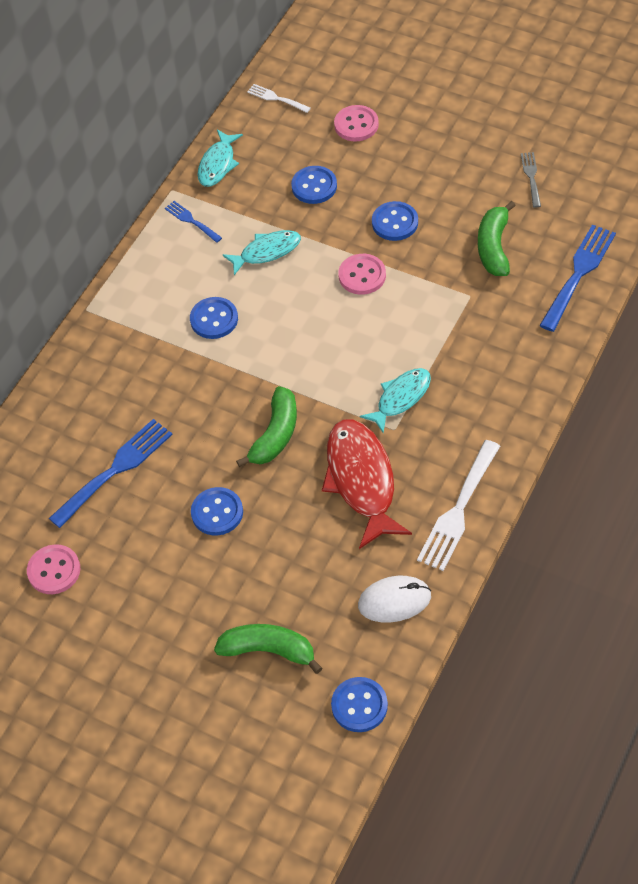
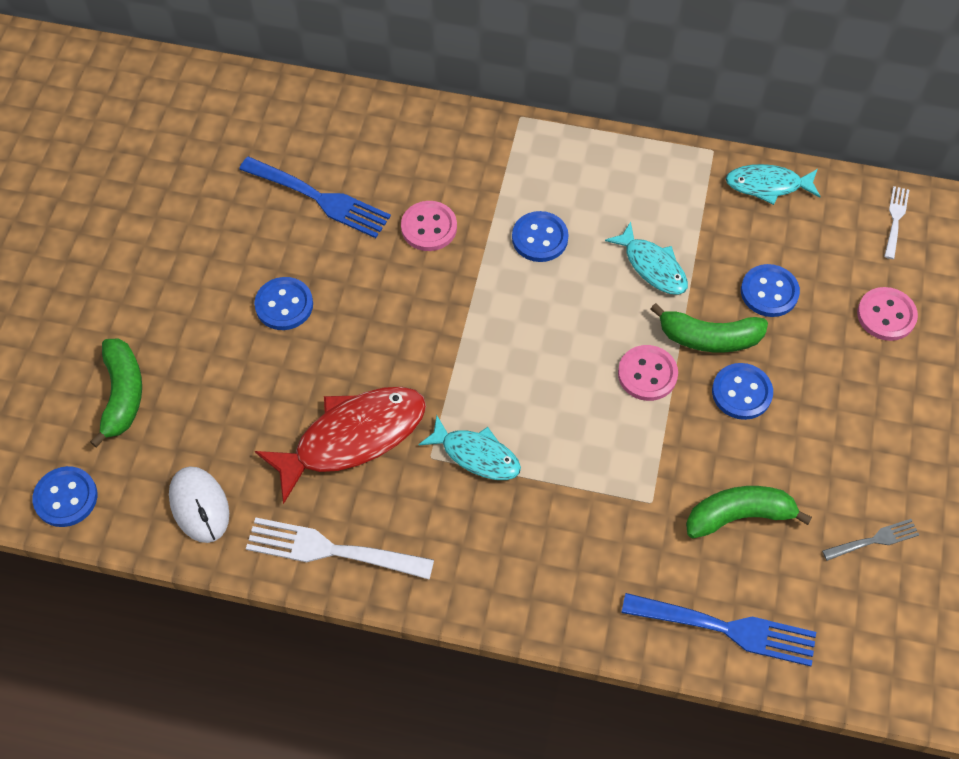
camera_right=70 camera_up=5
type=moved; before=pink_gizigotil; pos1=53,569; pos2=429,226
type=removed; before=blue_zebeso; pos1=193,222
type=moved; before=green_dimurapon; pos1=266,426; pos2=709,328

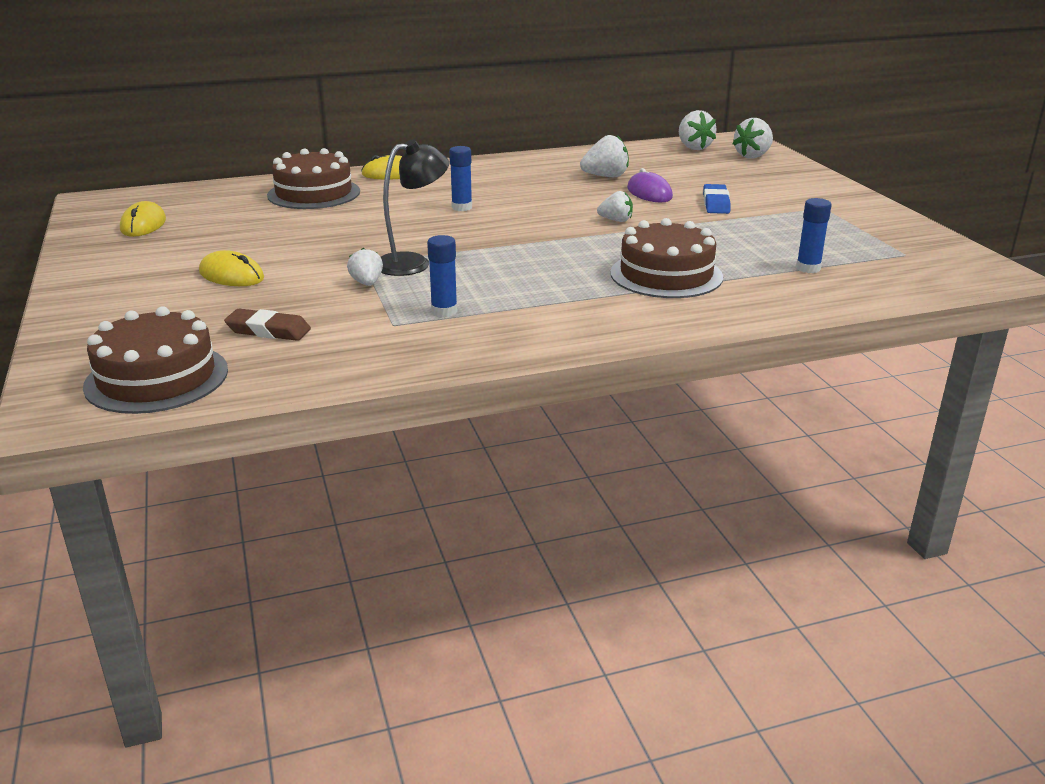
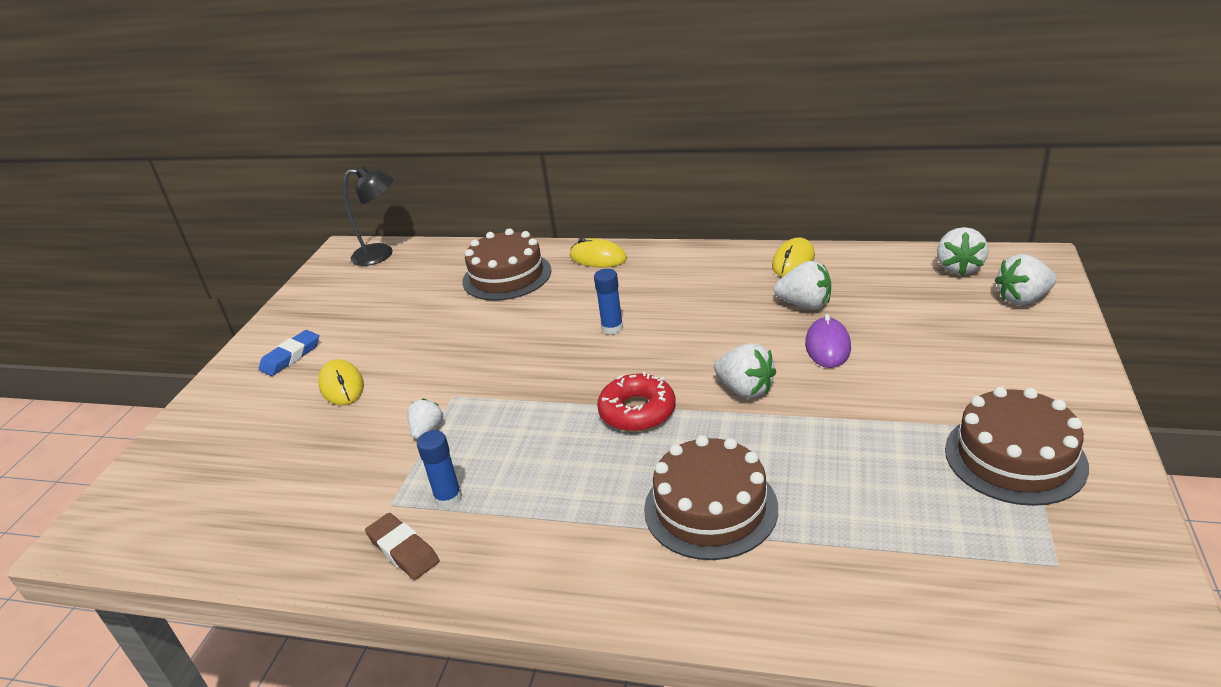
camera_right=35 camera_up=5
type=moved; before=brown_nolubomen; pos1=155,360; pos2=1017,446
type=moved; before=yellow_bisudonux; pos1=143,219; pos2=793,257
type=moved; before=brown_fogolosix; pos1=267,325; pos2=402,546
type=moved; before=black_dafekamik; pos1=415,207; pos2=368,216
type=resized; before=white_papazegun; pos1=615,206; pos2=745,371; scale=1.54
type=moved; before=blue_fogolosix; pos1=717,199; pos2=289,353
type=removed; before=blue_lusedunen; pos1=813,235
type=added; after=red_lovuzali; pos2=636,402

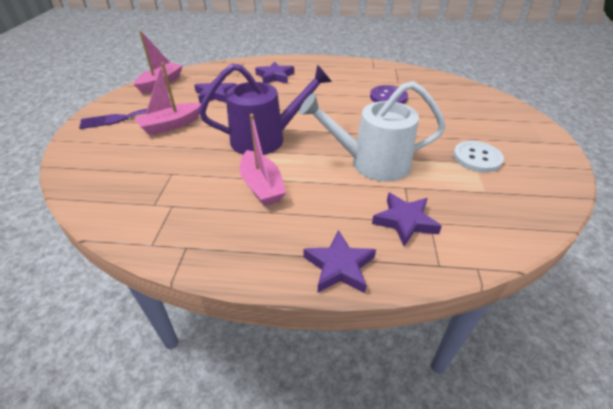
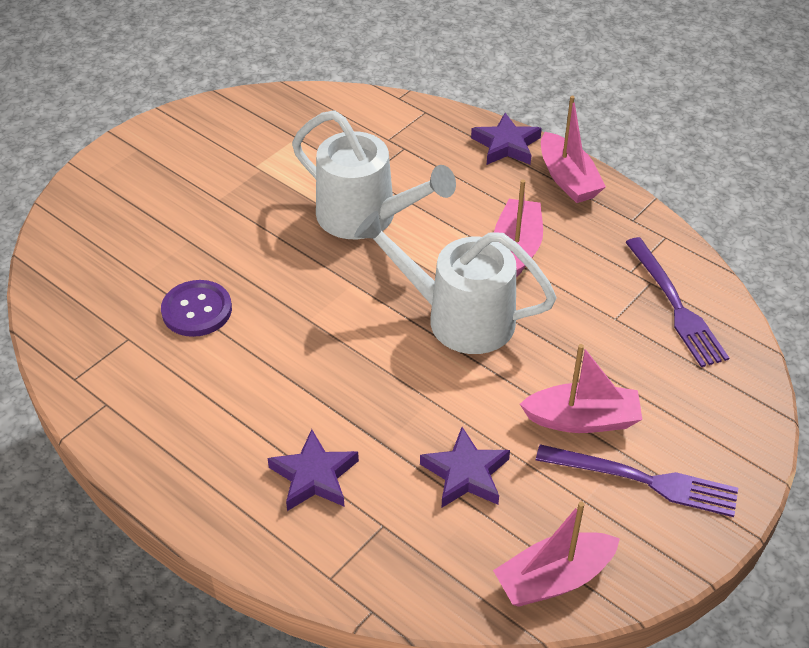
camera_right=-145 camera_up=5
type=recoloured; before=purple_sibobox; after=white_sibobox; pos1=265,109; pos2=455,282
type=removed; before=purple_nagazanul; pos1=407,219
type=removed; before=white_gizigotil; pos1=478,157
type=added; after=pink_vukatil; pos2=573,149
type=added; after=purple_zebeso; pos2=677,302

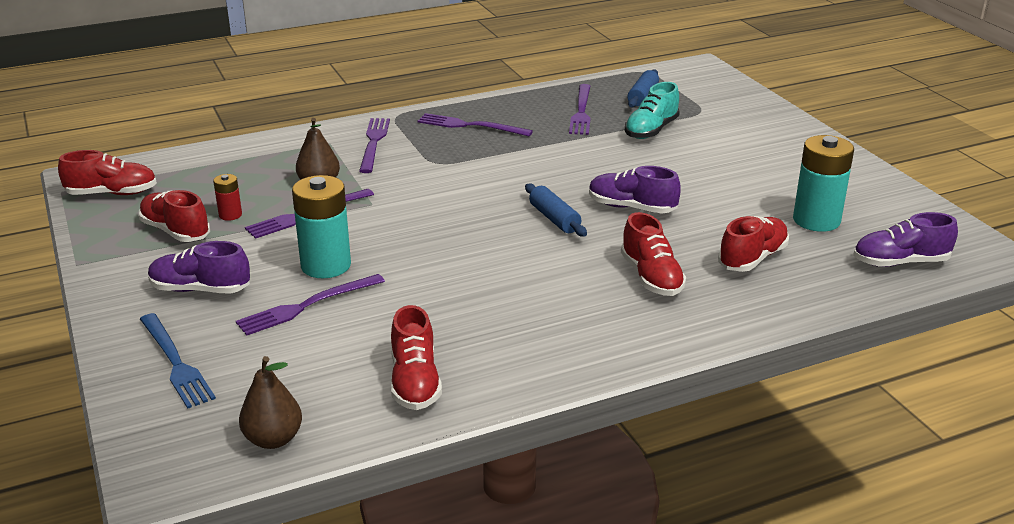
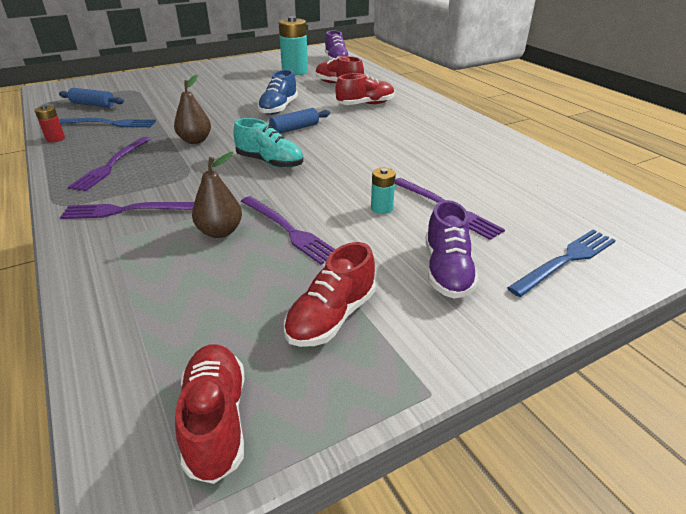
camera_right=-95 camera_up=5
type=moved; before=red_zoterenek; pos1=227,197; pos2=50,123
type=moved; before=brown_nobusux; pos1=270,402; pos2=192,109
type=resized; before=turquoise_zoterenek; pos1=321,226; pos2=383,191; scale=0.49
type=removed; before=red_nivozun; pos1=416,357
type=recoloured; before=purple_zebeso; after=blue_zebeso; pos1=580,109; pos2=107,122
type=recoloured; before=purple_nivozun; after=blue_nivozun; pos1=635,189; pos2=278,92
type=moved; before=turquoise_nivozun; pos1=652,110; pos2=268,143

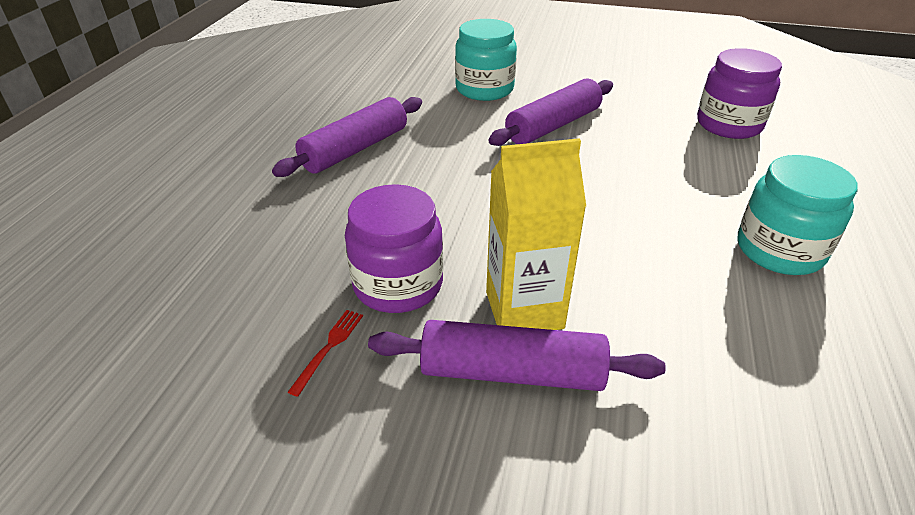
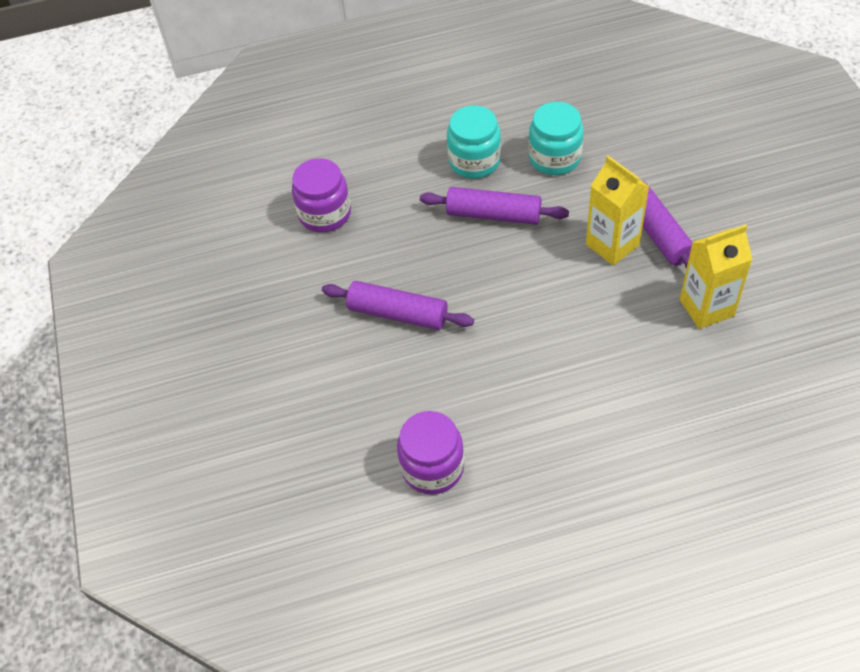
camera_right=-115 camera_up=15
type=moved; before=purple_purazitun; pos1=347,137; pos2=494,206
type=replaced; before=red_zebeso; after=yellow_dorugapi; pos1=325,353; pos2=716,276
type=moved; before=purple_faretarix; pos1=394,248; pos2=430,453
type=moved; before=turquoise_faretarix; pos1=486,60; pos2=556,138

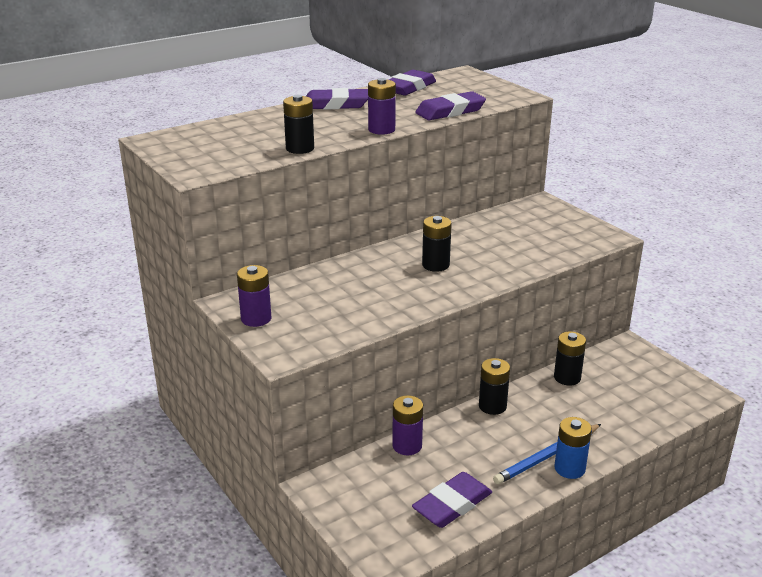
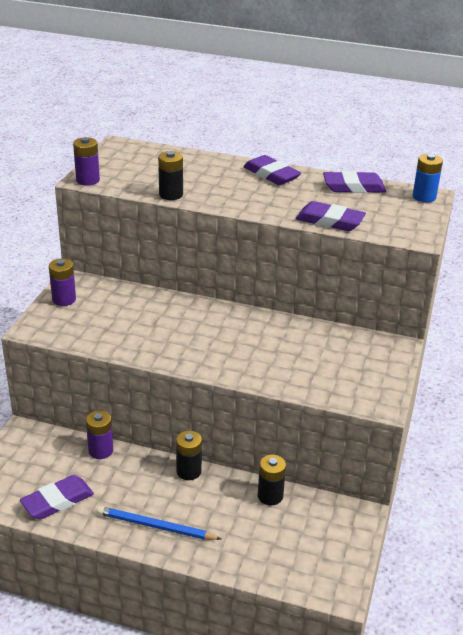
camera_right=50 camera_up=5
type=moved; before=purple_zoterenek; pos1=382,106; pos2=86,161
type=turned; before=purple_fogolosix; pos1=452,500; pos2=57,497; turn=-45
type=removed; before=black_zoterenek; pos1=437,244
type=moved; before=blue_zoterenek; pos1=573,448; pos2=428,178

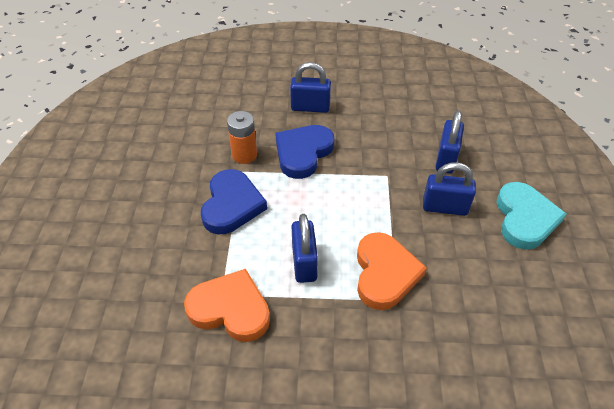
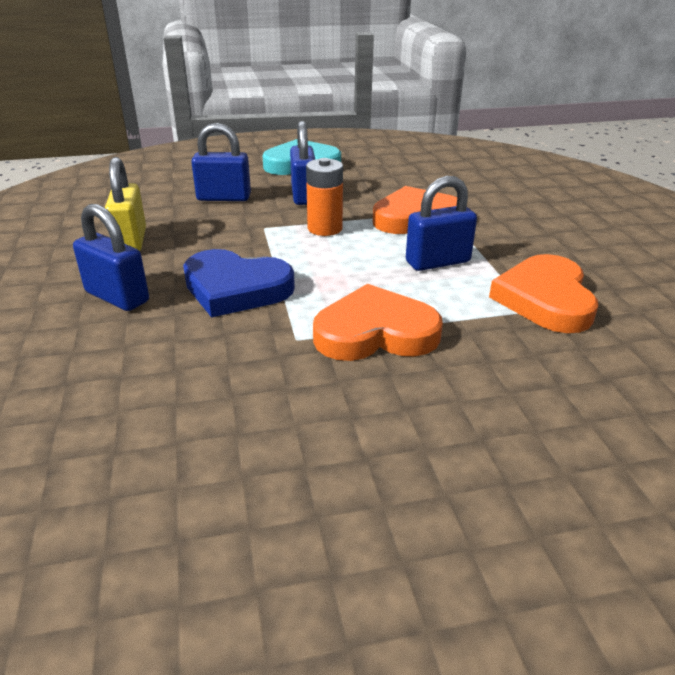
camera_right=-105 camera_up=-15
type=recoloured; before=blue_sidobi; after=orange_sidobi; pos1=234,201; pos2=378,322
type=moved; before=orange_zoterenek; pos1=242,137; pos2=324,197
type=turned; before=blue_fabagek; pos1=310,87; pos2=111,257; turn=-45
type=added; after=yellow_fabagek; pos2=125,204

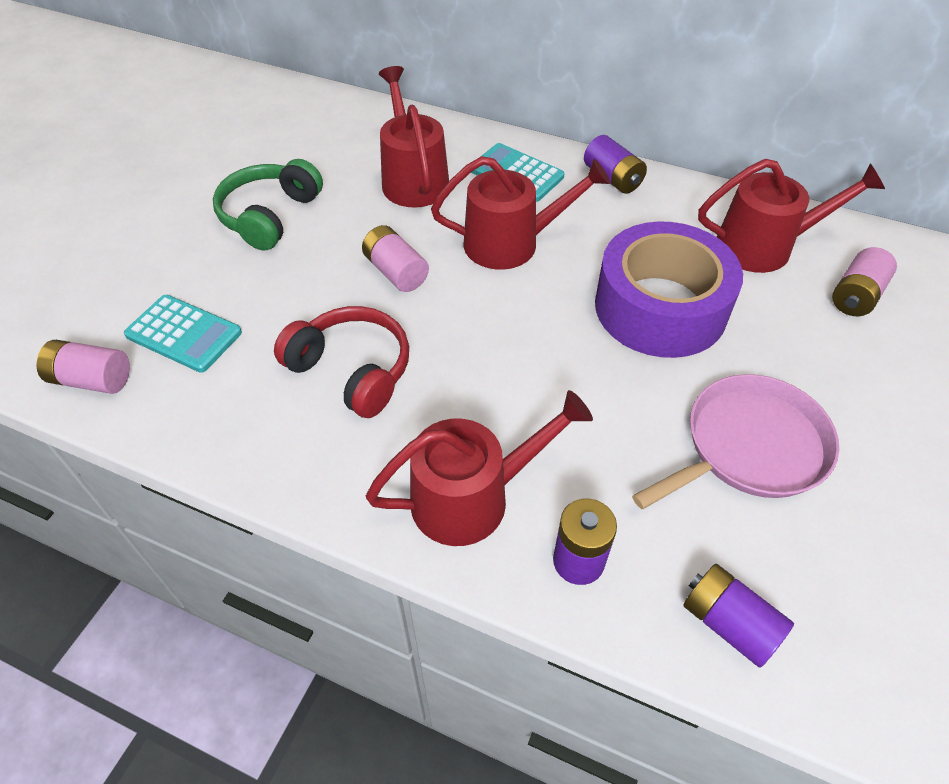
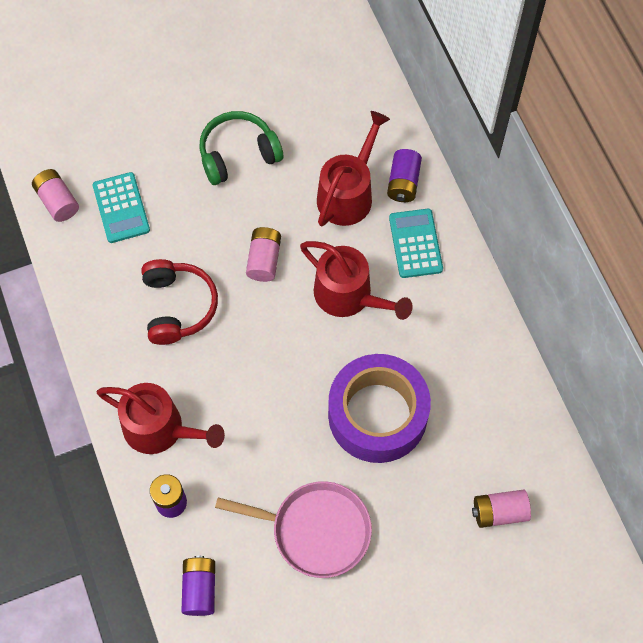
camera_right=45 camera_up=15
type=moved; before=purple_zoterenek; pos1=615,164; pos2=404,175
type=removed; before=red_sibobox; pos1=791,216

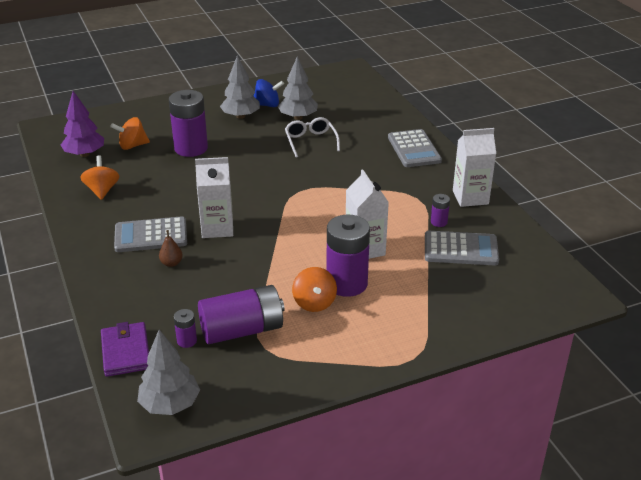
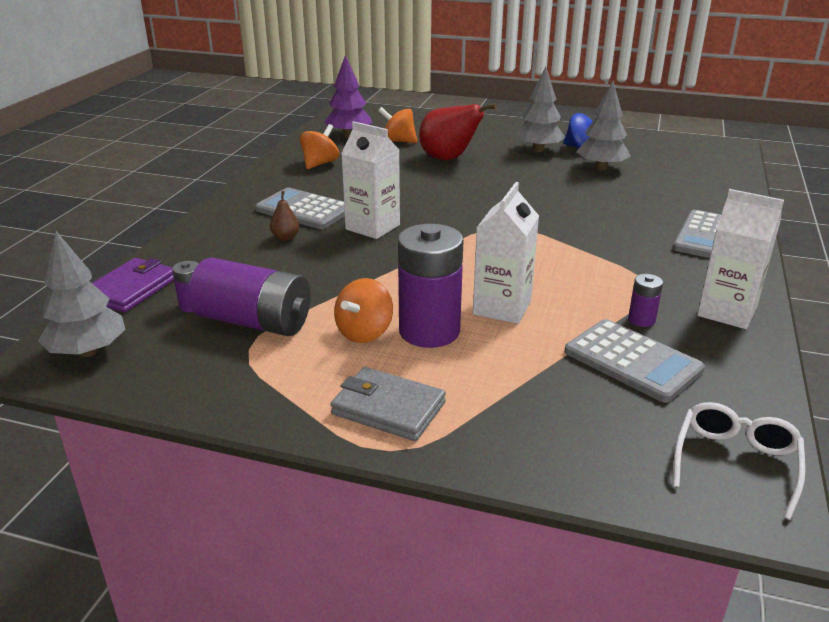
camera_right=40 camera_up=-5
type=replaced; before=purple_zoterenek; after=red_nobusux; pos1=188,123; pos2=458,131
type=moved; before=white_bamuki; pos1=312,137; pos2=739,461
type=added; after=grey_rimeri; pos2=388,404

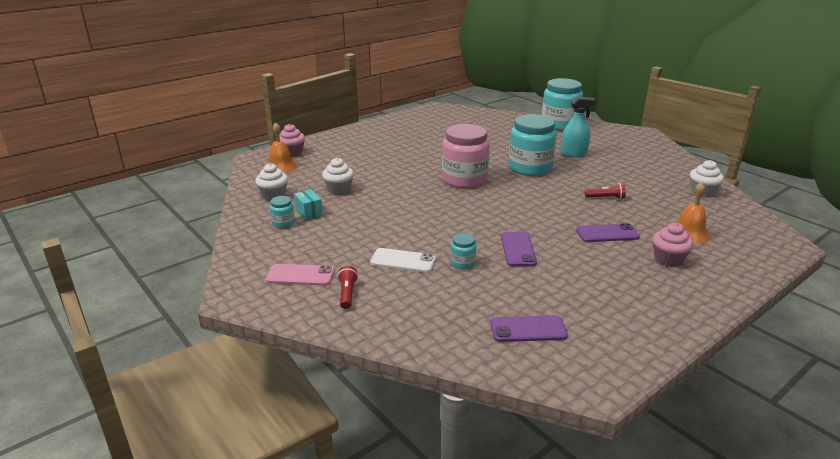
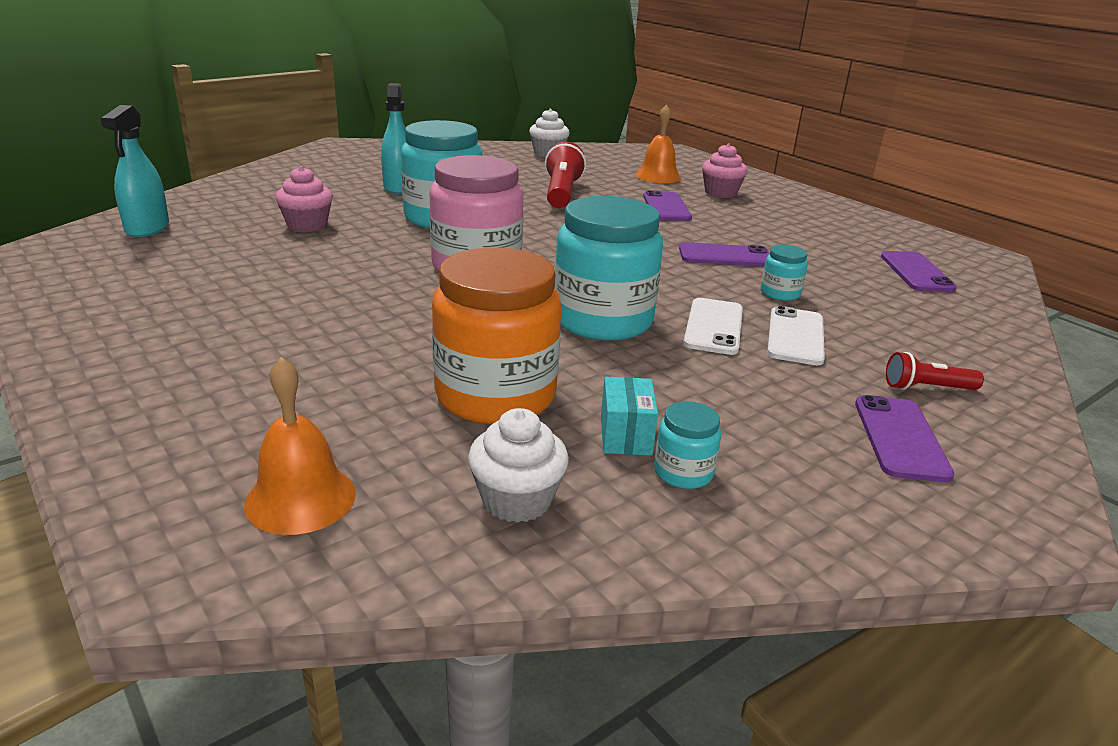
camera_right=-90 camera_up=0
type=recoloured; before=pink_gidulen; after=purple_gidulen; pos1=300,275; pos2=904,438
type=moved; before=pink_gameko; pos1=292,140; pos2=304,199
type=turned; before=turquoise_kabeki; pos1=308,205; pos2=629,416; turn=-60
type=replaced; before=white_gameko; after=orange_faretarix; pos1=338,176; pos2=497,335
type=moved; before=turquoise_faretarix; pos1=562,104; pos2=609,268
type=resized; before=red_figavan; pos1=605,191; pos2=565,175; scale=1.81
type=added; after=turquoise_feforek; pos2=135,171
type=added; after=white_gidulen; pos2=713,326

